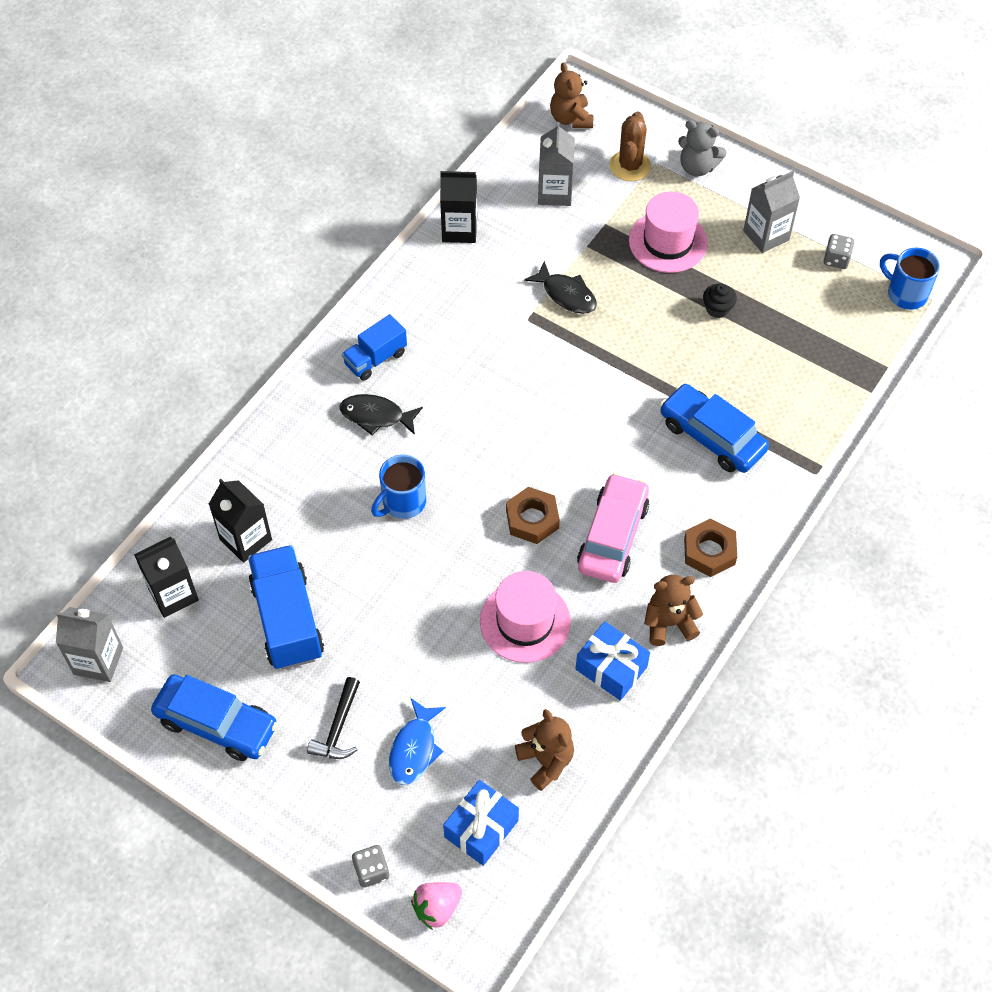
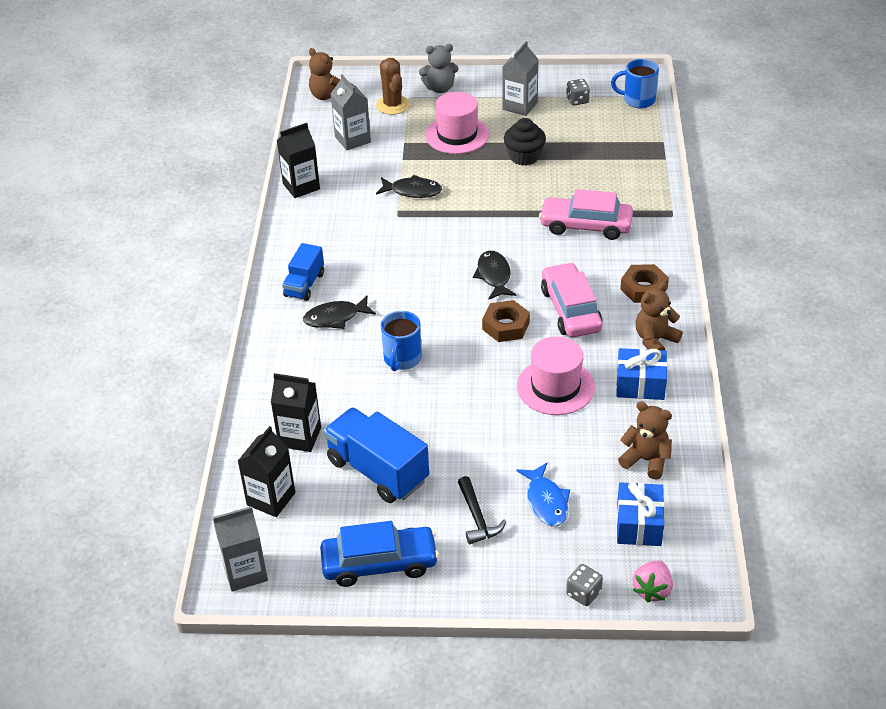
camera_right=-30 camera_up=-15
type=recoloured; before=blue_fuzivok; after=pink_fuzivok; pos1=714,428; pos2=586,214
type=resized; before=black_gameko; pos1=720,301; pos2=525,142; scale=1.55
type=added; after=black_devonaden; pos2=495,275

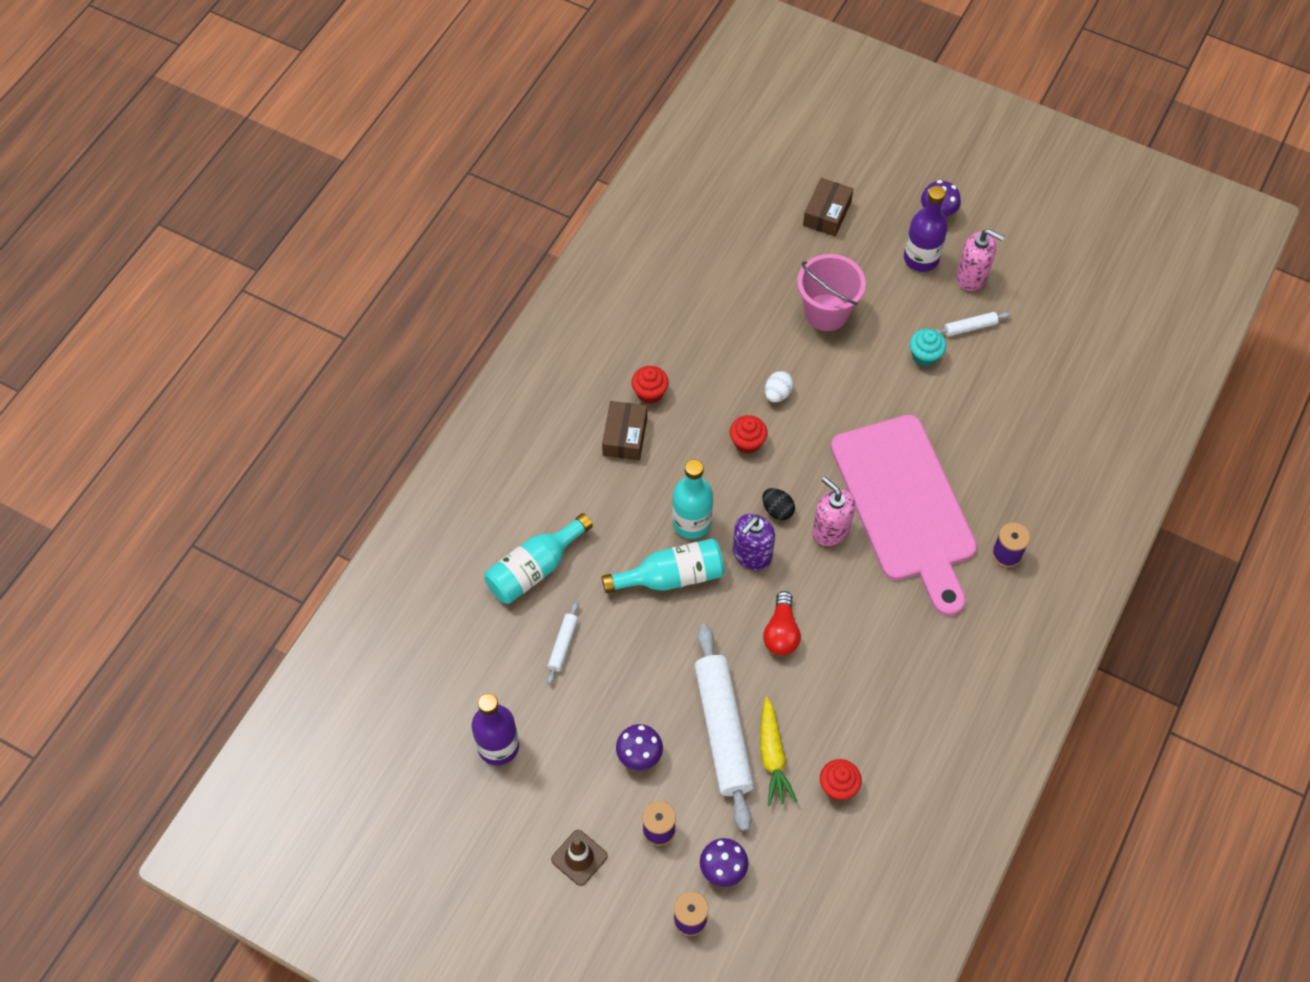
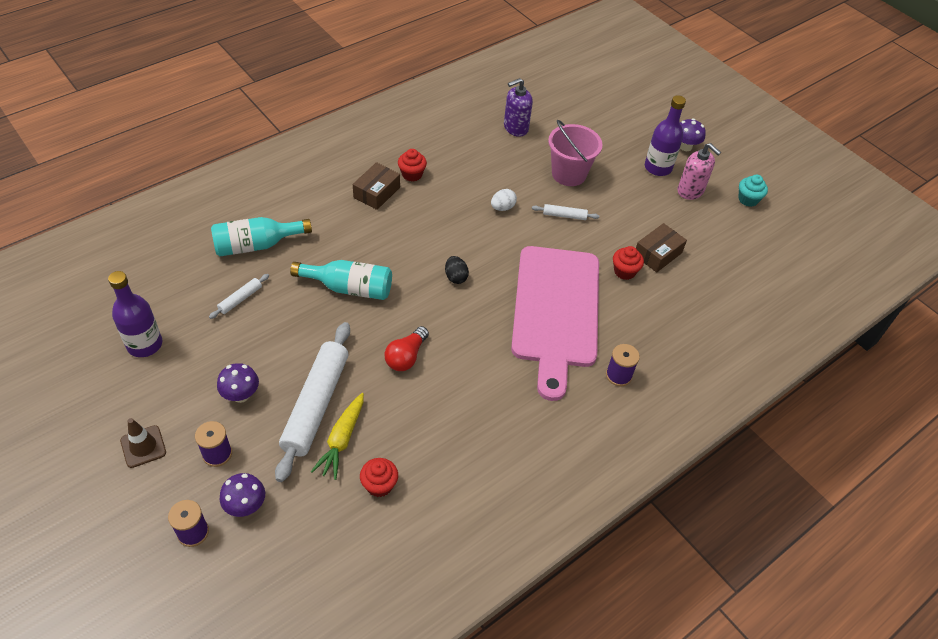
camera_right=20 camera_up=-10
type=removed; before=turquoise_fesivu; pos1=692,499
type=moved; before=red_gameko; pos1=748,434; pos2=628,263
type=moved; before=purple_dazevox; pos1=754,542; pos2=518,107
type=moved; before=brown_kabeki; pos1=828,207; pos2=661,247
type=removed; before=pink_dazevox; pos1=833,511
type=moved; before=turquoise_gameko; pos1=928,348; pos2=753,190
type=moved; before=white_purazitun; pos1=973,324; pos2=565,212

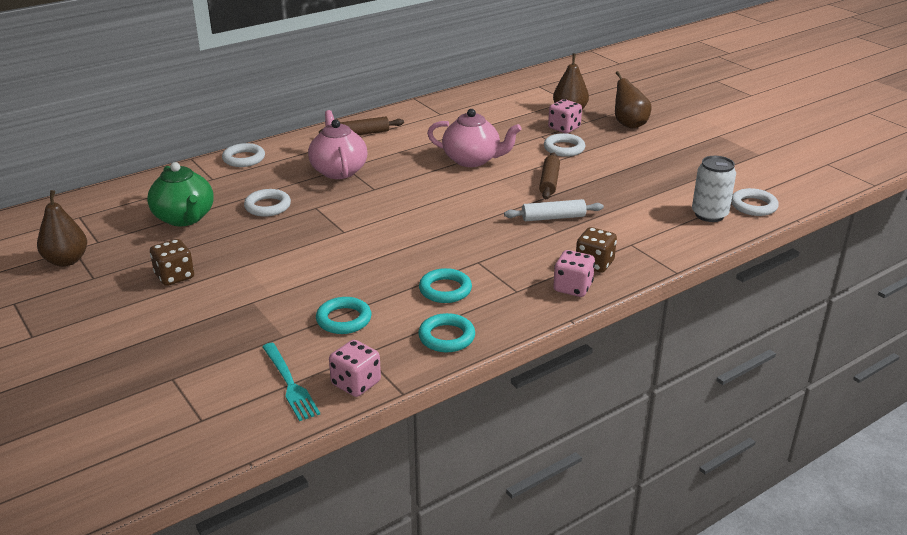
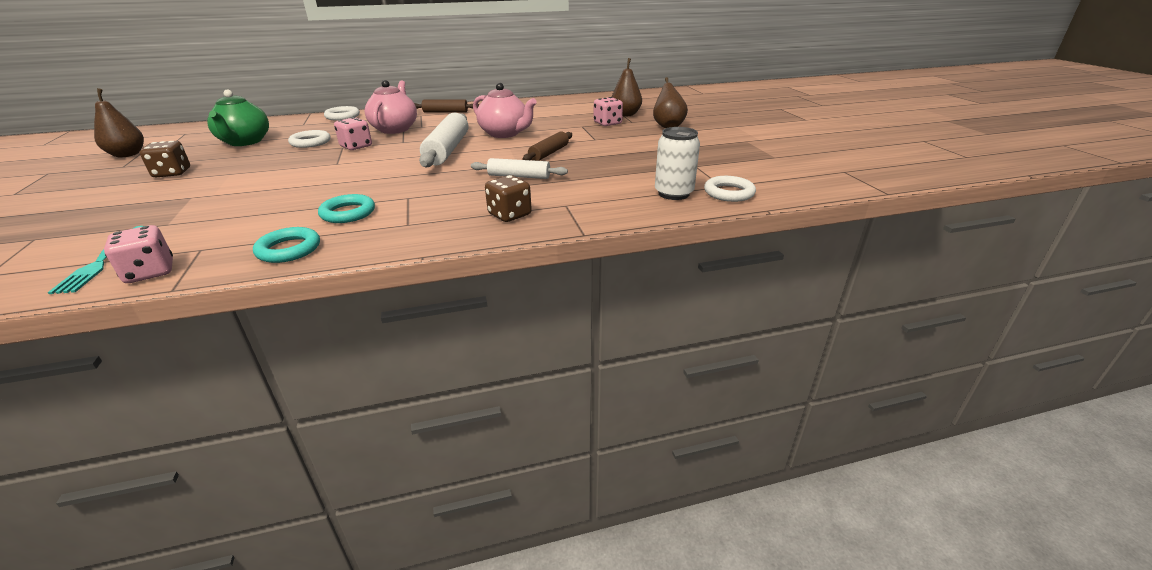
camera_right=20 camera_up=0
type=removed; before=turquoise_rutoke; pos1=344,315
type=removed; before=white_rutoke; pos1=564,145
type=moved; before=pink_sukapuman; pos1=574,273; pos2=353,133
type=added; after=white_purazitun; pos2=443,140

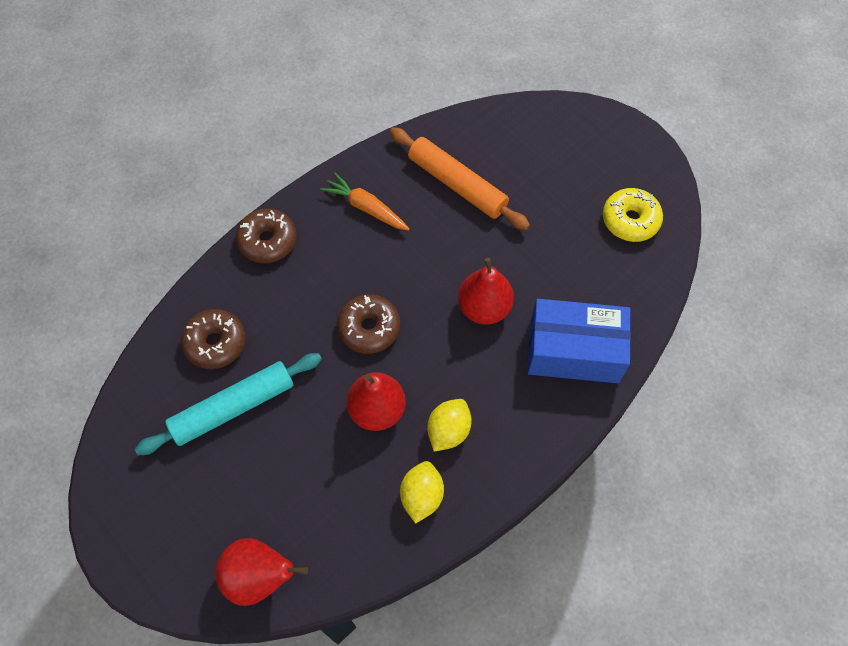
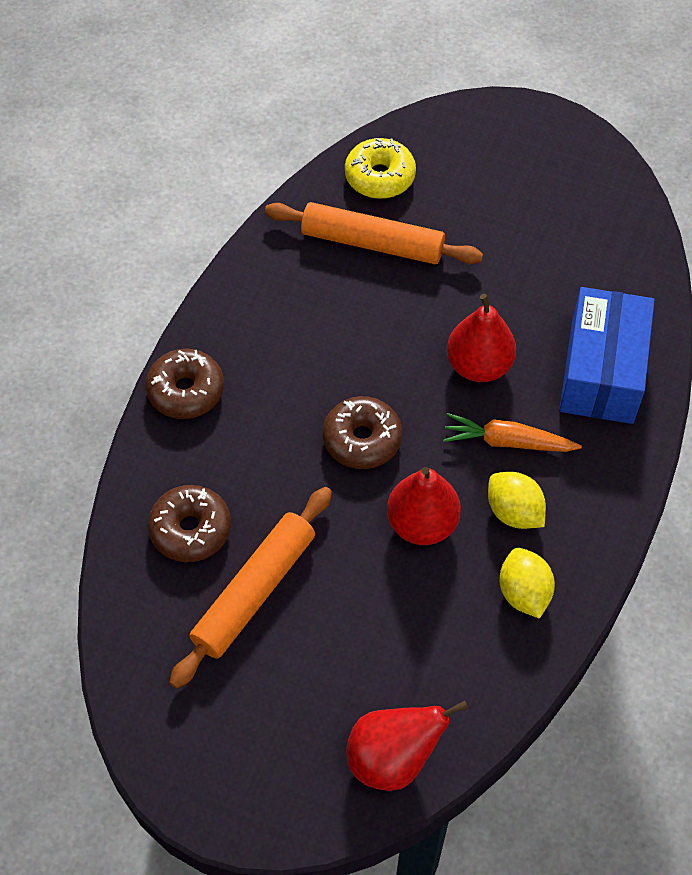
camera_right=-25 camera_up=-5
type=recoloured; before=turquoise_purazitun; after=orange_purazitun; pos1=228,404; pos2=250,588
type=moved; before=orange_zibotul; pos1=365,201; pos2=512,432
type=turned; before=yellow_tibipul; pos1=449,425; pos2=517,500; turn=-45
type=turned; before=blue_kabeki; pos1=579,341; pos2=607,355; turn=-60
type=moved; before=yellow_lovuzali; pos1=633,215; pos2=380,168

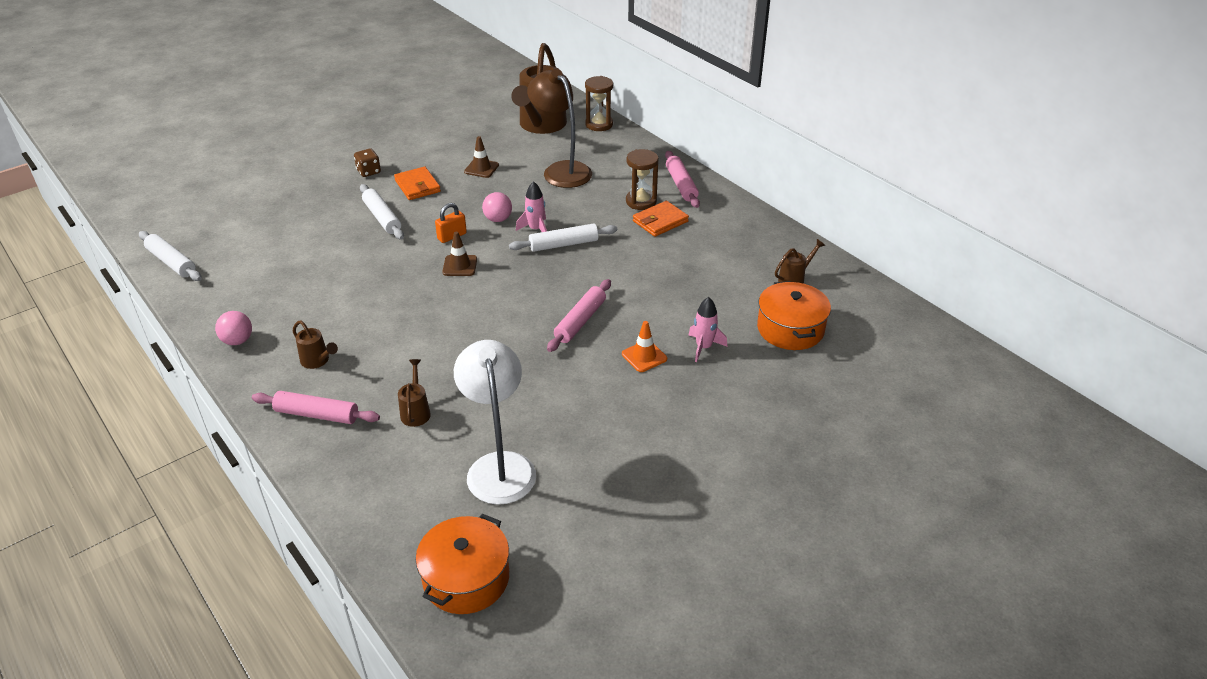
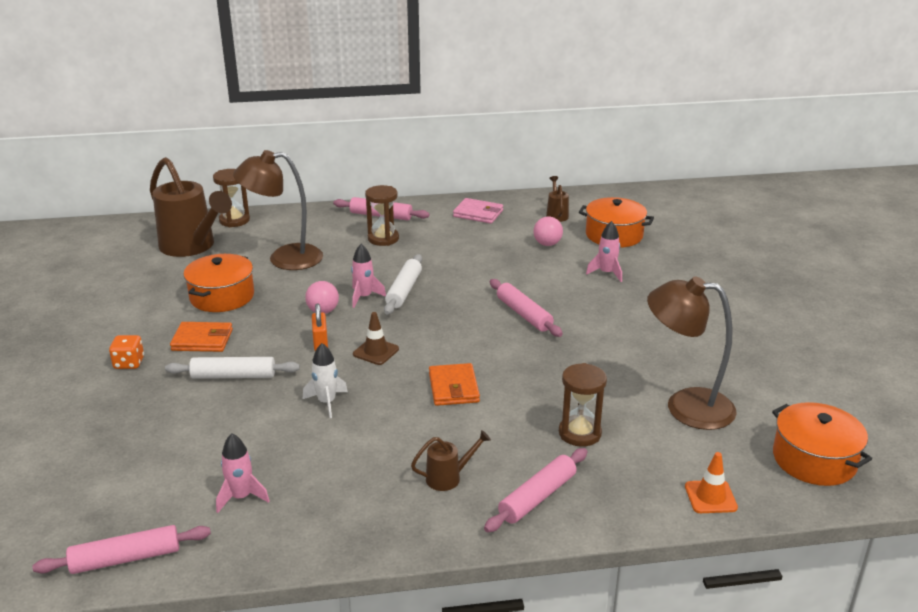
camera_right=-60 camera_up=-10
type=recoloured; before=white_purazitun; after=pink_purazitun; pos1=170,256; pos2=121,549
type=moved; before=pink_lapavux; pos1=233,328; pos2=548,231
type=recoloured; before=brown_sukapuman; after=orange_sukapuman; pos1=367,162; pos2=126,352
type=replaced; before=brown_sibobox; after=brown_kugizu; pos1=414,393; pos2=583,405
type=recoloured; before=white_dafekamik; after=brown_dafekamik; pos1=495,422; pos2=692,353
type=replaced; before=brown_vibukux; after=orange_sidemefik; pos1=481,157; pos2=218,283
type=moved; before=orange_vibukux; pos1=644,346; pos2=711,482
type=moved; before=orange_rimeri; pos1=661,219; pos2=454,384
type=added; after=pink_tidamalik; pos2=243,473
type=added; after=white_tidamalik; pos2=325,380
type=added; after=pink_rimeri; pos2=478,211

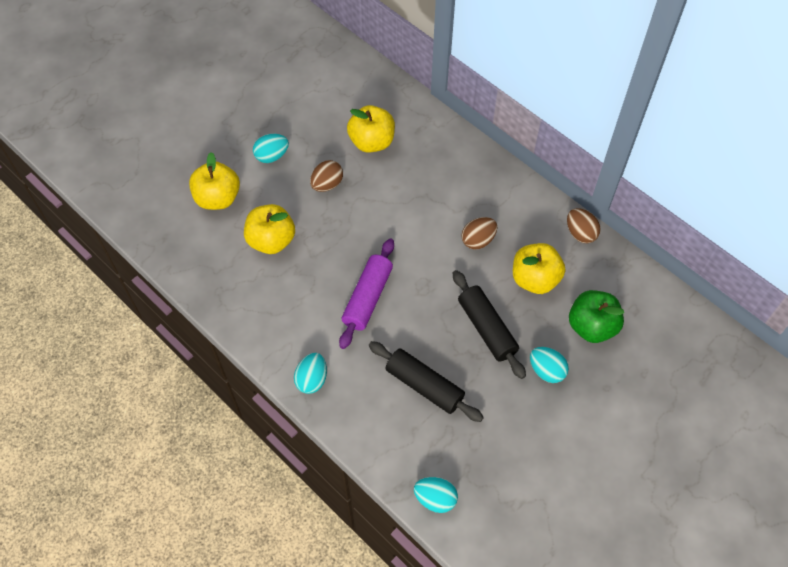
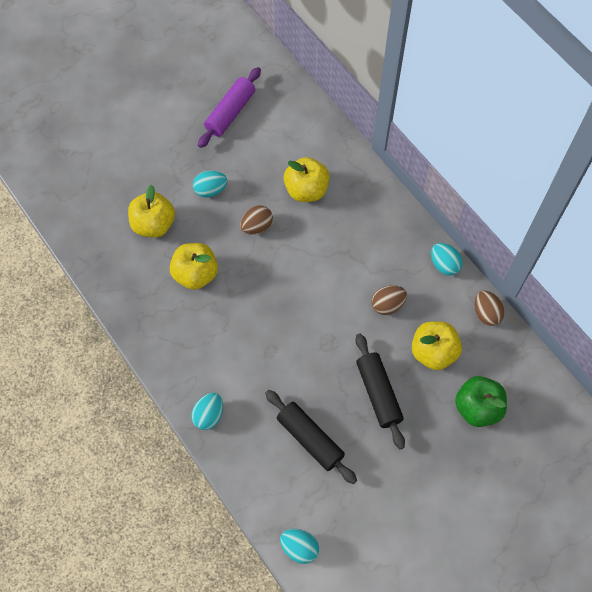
camera_right=10 camera_up=5
type=moved; before=purple_purazitun; pos1=366,293; pos2=229,107
type=moved; before=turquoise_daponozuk; pos1=549,365; pos2=447,259

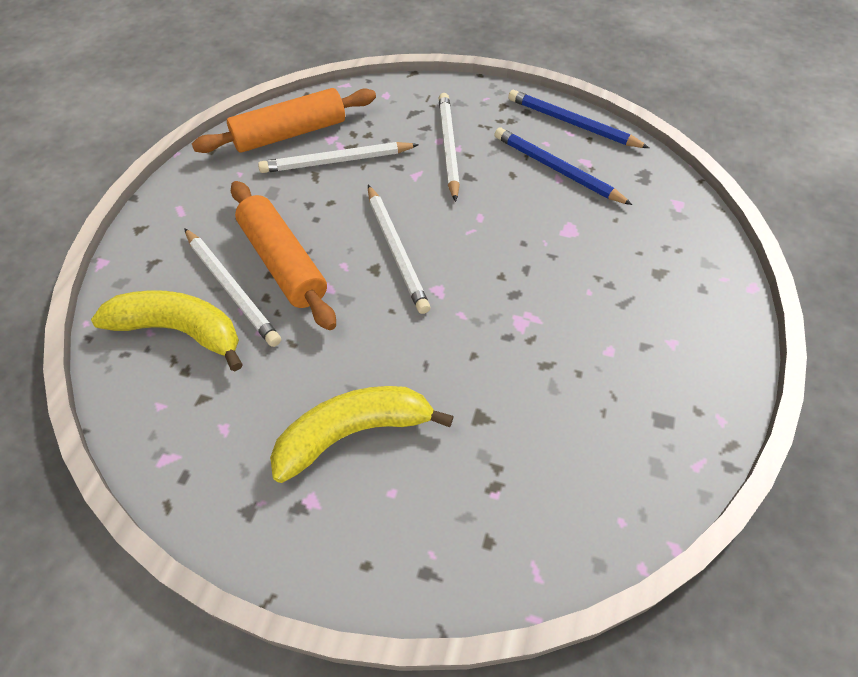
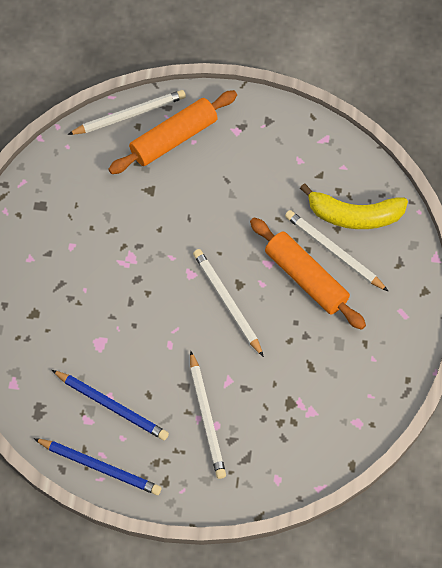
camera_right=170 camera_up=10
type=moved; before=orange_purazitun; pos1=284,120; pos2=172,132
type=moved; before=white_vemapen; pos1=338,157; pos2=126,112
type=removed; before=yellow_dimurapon; pos1=362,434

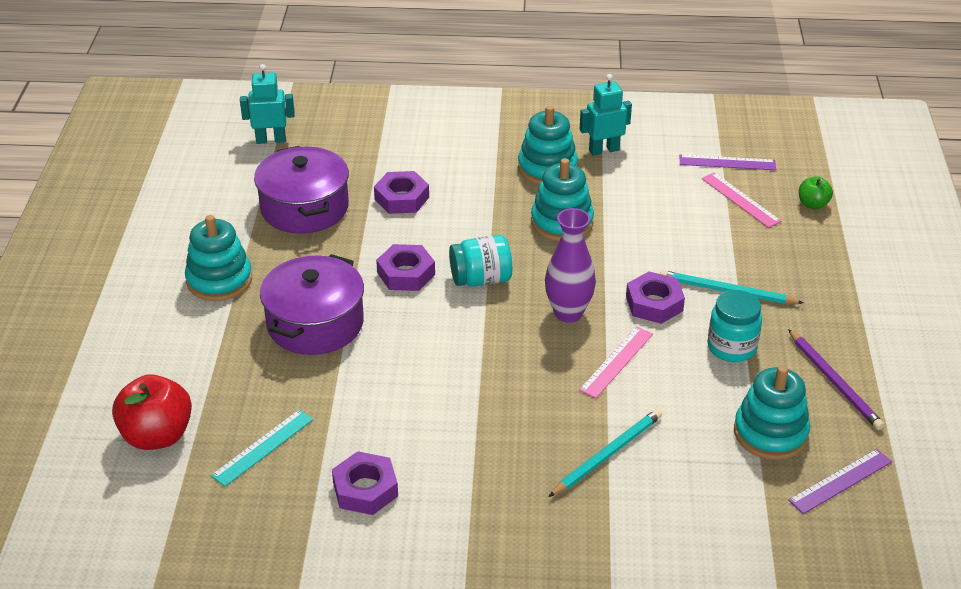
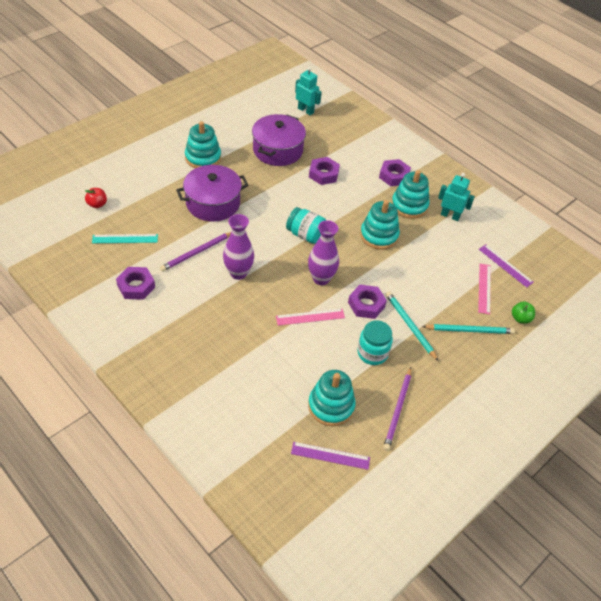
camera_right=40 camera_up=10
type=resized; before=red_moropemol; pos1=152,412; pos2=96,198; scale=0.52
type=moved; before=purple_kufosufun; pos1=405,267; pos2=395,172
type=moved; before=turquoise_vemapen; pos1=605,453; pos2=468,329
type=added; after=purple_vemapen; pos2=195,251
type=added; after=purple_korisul; pos2=238,247

